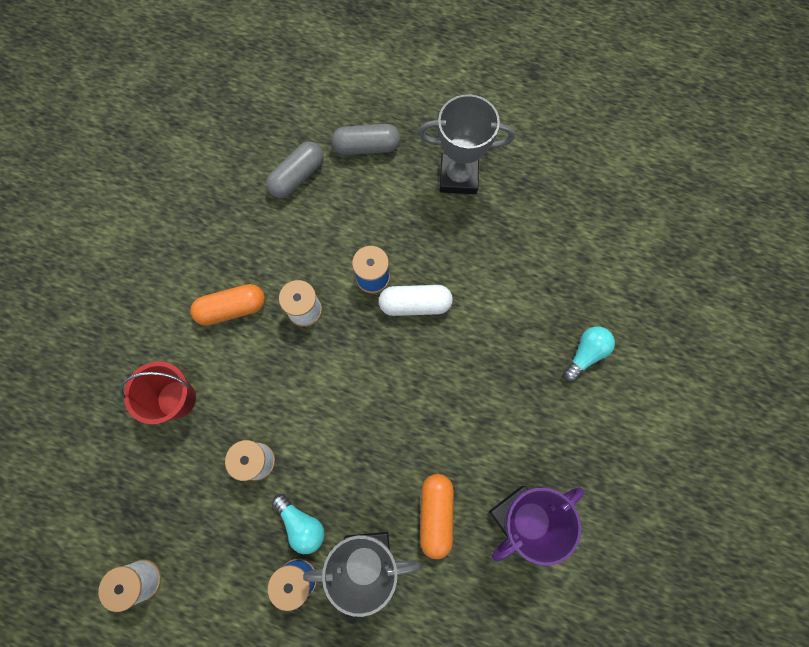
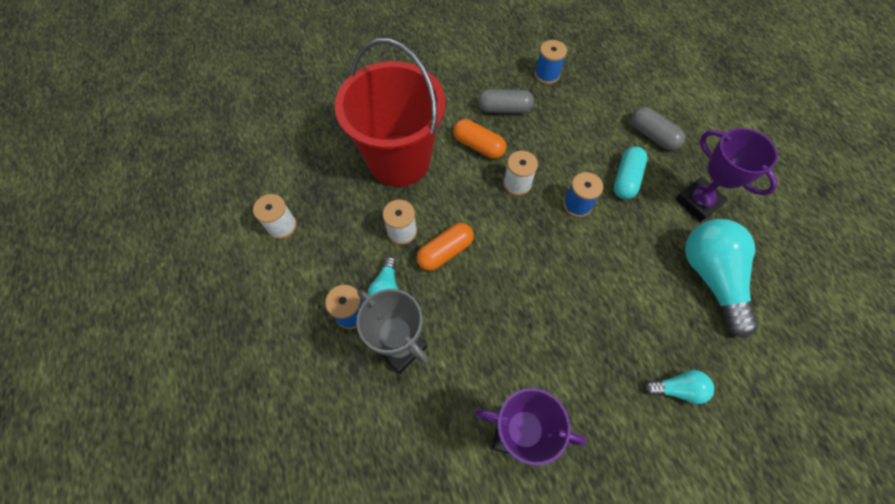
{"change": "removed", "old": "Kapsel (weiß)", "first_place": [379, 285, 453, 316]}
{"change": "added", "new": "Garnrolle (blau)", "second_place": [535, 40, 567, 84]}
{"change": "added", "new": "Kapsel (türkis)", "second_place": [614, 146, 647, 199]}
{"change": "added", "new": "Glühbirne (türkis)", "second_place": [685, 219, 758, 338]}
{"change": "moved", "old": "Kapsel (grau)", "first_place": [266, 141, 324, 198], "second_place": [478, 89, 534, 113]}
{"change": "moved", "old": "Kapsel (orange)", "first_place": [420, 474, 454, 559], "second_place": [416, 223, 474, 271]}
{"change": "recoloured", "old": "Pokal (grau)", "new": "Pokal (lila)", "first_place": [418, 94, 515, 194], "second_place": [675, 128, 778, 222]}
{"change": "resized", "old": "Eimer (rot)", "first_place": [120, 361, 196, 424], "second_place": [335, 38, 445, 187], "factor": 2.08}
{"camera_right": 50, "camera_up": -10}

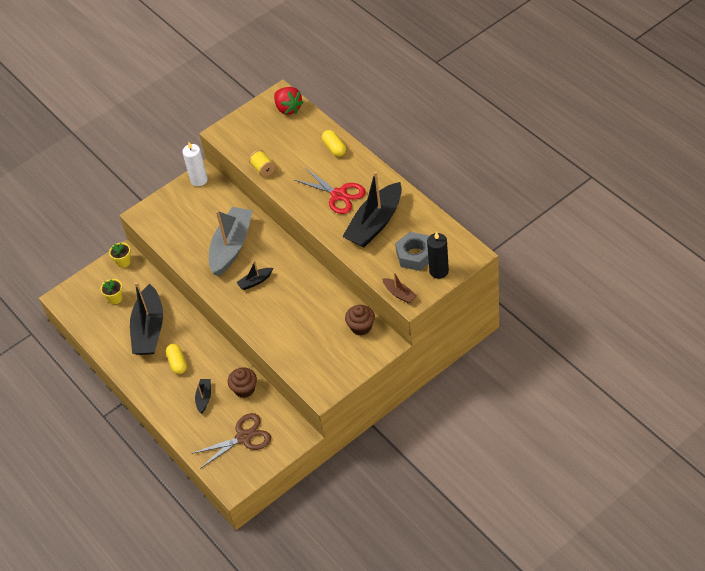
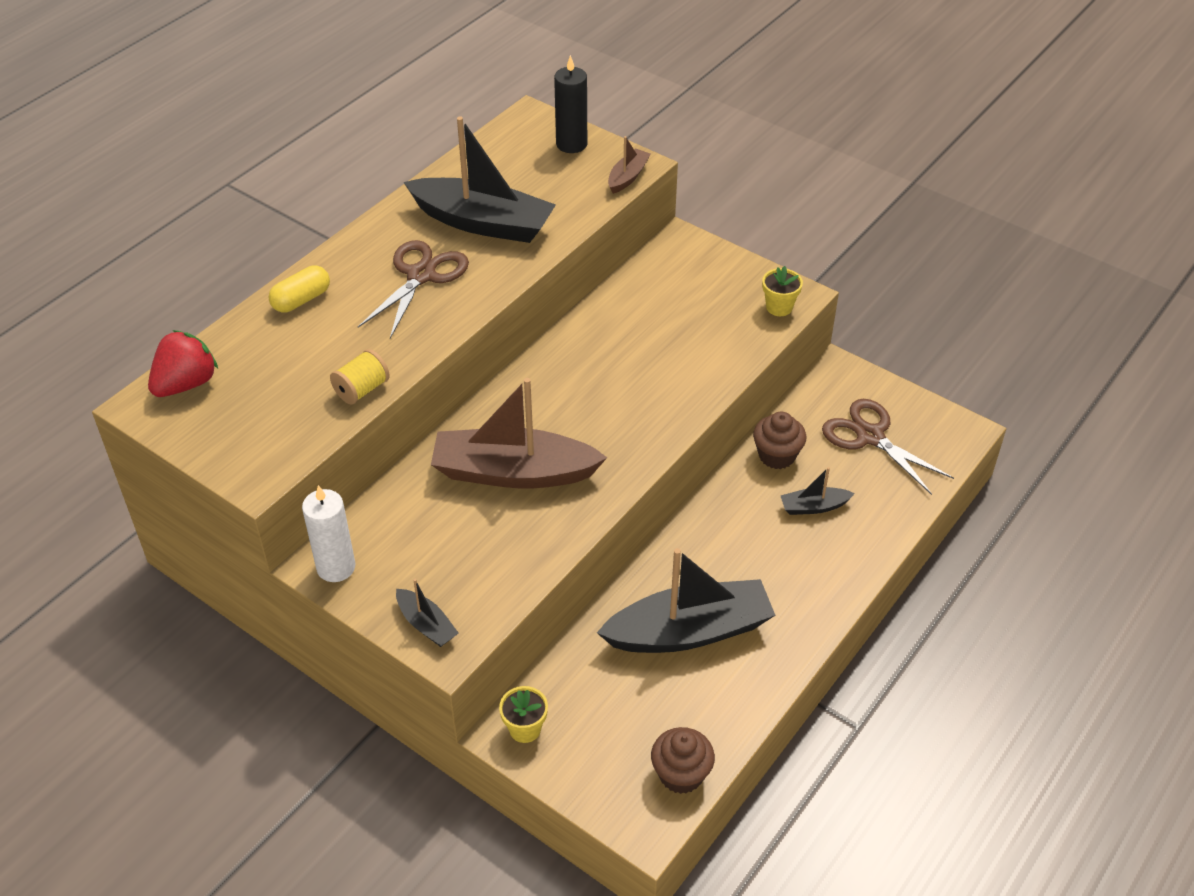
{"change": "removed", "old": "Kapsel (gelb)", "first_place": [166, 344, 187, 374]}
{"change": "removed", "old": "Sechskantmutter (grau)", "first_place": [395, 232, 429, 271]}
{"change": "moved", "old": "Blumentopf (gelb)", "first_place": [101, 279, 123, 304], "second_place": [762, 266, 803, 316]}
{"change": "moved", "old": "Boot (schwarz)", "first_place": [237, 261, 273, 290], "second_place": [396, 579, 458, 647]}
{"change": "moved", "old": "Muffin (braun)", "first_place": [345, 305, 375, 335], "second_place": [651, 727, 715, 794]}
{"change": "recoloured", "old": "Boot (grau)", "new": "Boot (braun)", "first_place": [209, 207, 253, 276], "second_place": [431, 378, 607, 488]}
{"change": "recoloured", "old": "Schere (rot)", "new": "Schere (braun)", "first_place": [295, 168, 366, 214], "second_place": [358, 240, 469, 339]}
{"camera_right": -110, "camera_up": -5}

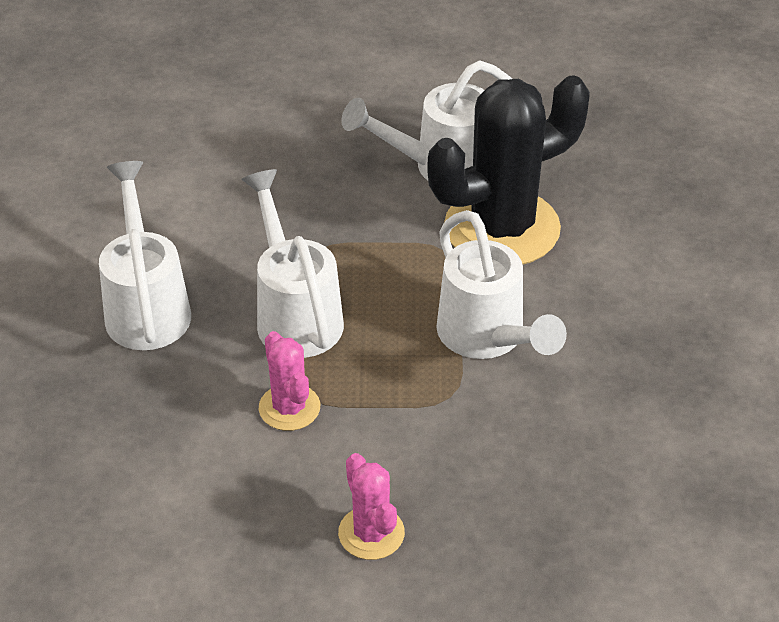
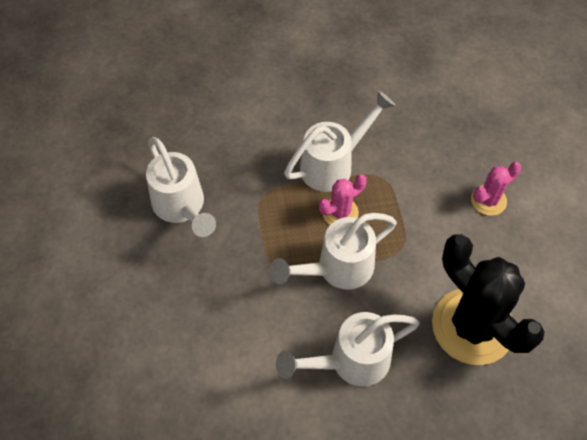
{"change": "moved", "old": "Kaktus (rosa)", "first_place": [259, 331, 320, 431], "second_place": [319, 174, 367, 225]}
{"change": "moved", "old": "Kaktus (schwarz)", "first_place": [427, 76, 590, 264], "second_place": [432, 234, 545, 365]}
{"camera_right": -100, "camera_up": 15}

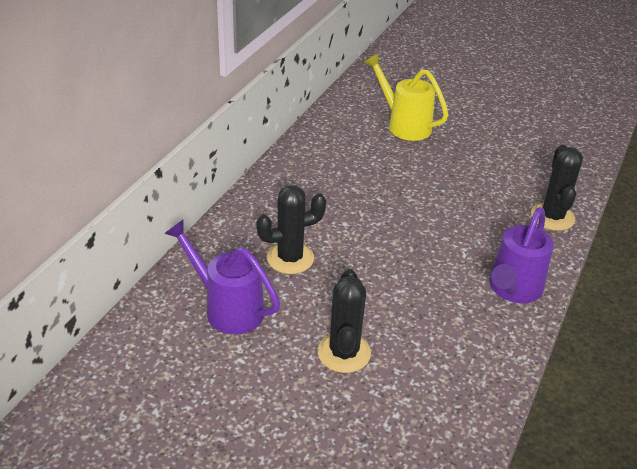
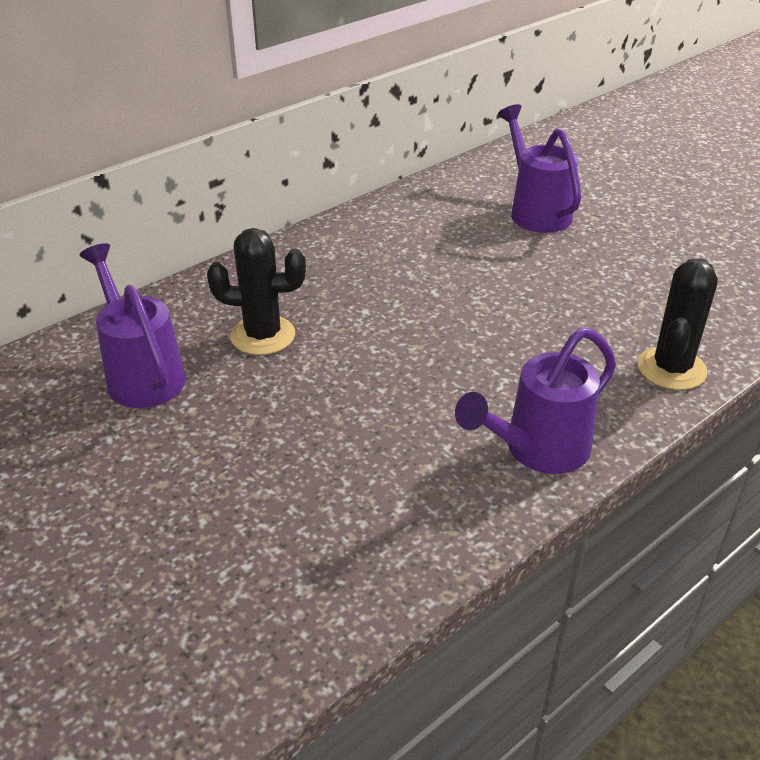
{"change": "removed", "old": "Kaktus (schwarz)", "first_place": [318, 269, 371, 373]}
{"change": "recoloured", "old": "Gießkanne (gelb)", "new": "Gießkanne (lila)", "first_place": [364, 53, 448, 141], "second_place": [498, 104, 581, 233]}
{"camera_right": 25, "camera_up": 0}

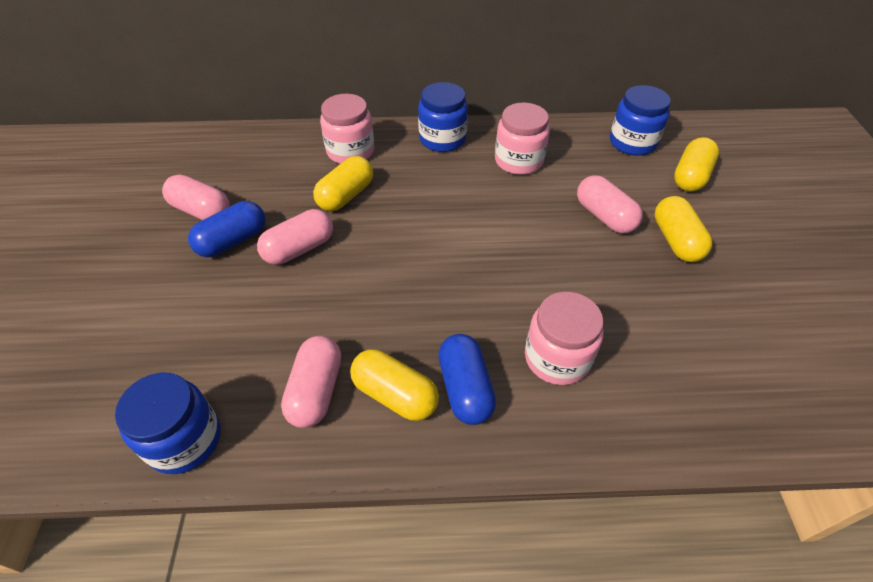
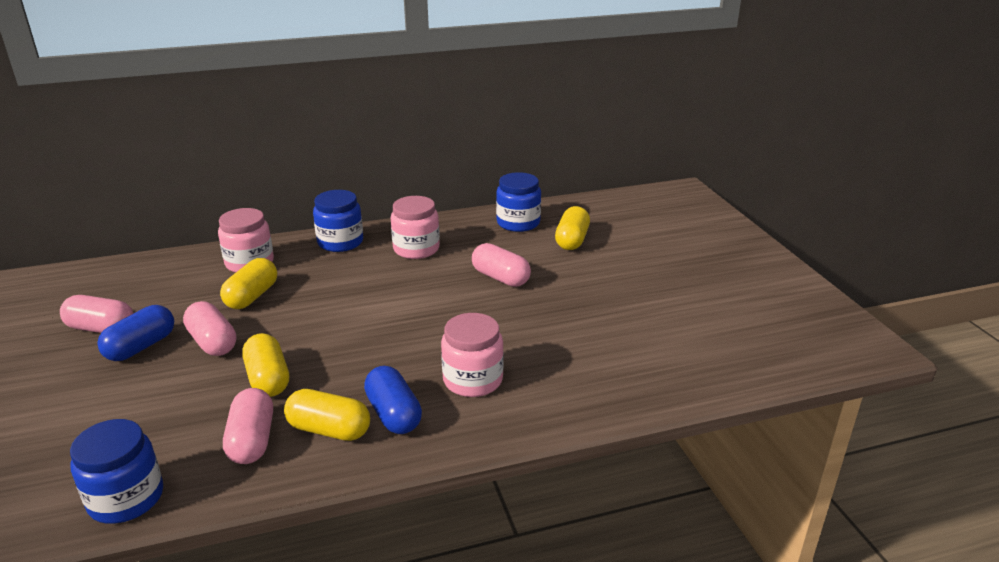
{"change": "moved", "old": "Kapsel (gelb)", "first_place": [654, 196, 712, 262], "second_place": [242, 333, 289, 397]}
{"change": "turned", "old": "Kapsel (rosa)", "first_place": [257, 209, 333, 265], "second_place": [183, 301, 236, 356], "degrees": -75}
{"camera_right": -15, "camera_up": -20}

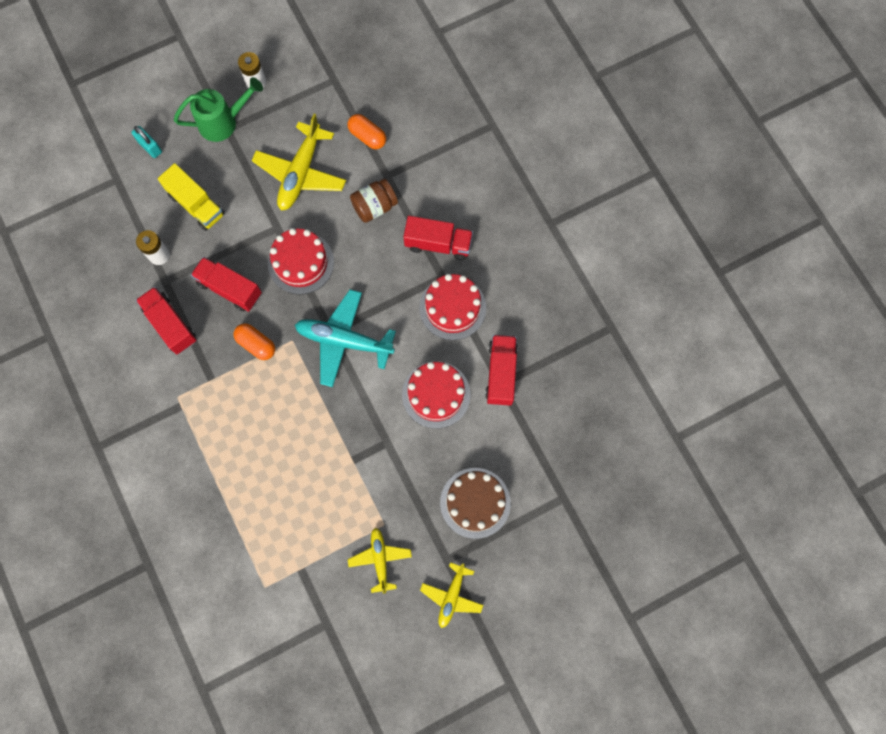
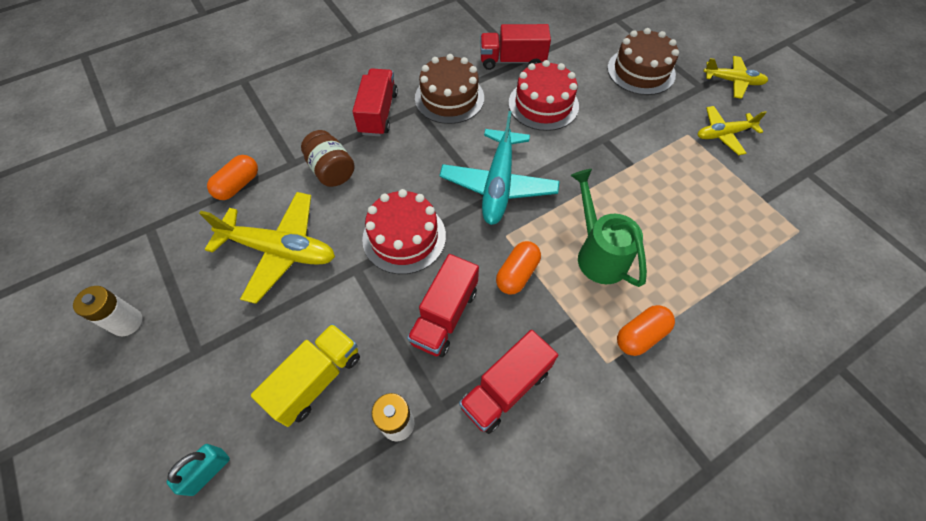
{"change": "added", "new": "Kapsel (orange)", "second_place": [617, 305, 675, 356]}
{"change": "moved", "old": "Gießkanne (grün)", "first_place": [174, 77, 263, 142], "second_place": [570, 169, 647, 287]}
{"change": "recoloured", "old": "Kuchen (rot)", "new": "Kuchen (braun)", "first_place": [419, 274, 486, 340], "second_place": [415, 54, 484, 124]}
{"camera_right": -95, "camera_up": -15}

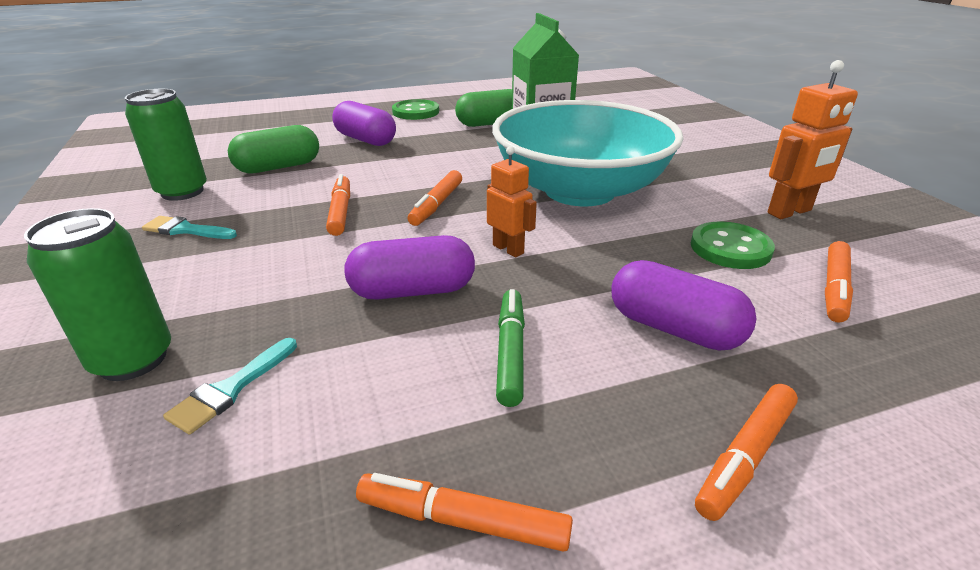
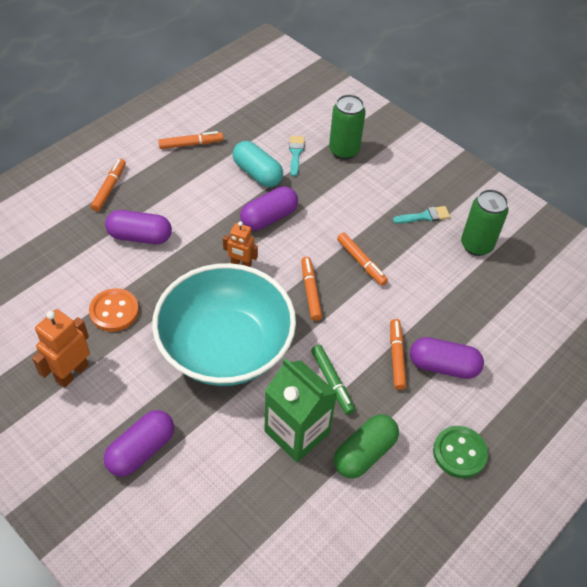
{"change": "removed", "old": "Kapsel (grün)", "first_place": [228, 125, 319, 174]}
{"change": "added", "new": "Kapsel (lila)", "second_place": [104, 410, 174, 477]}
{"change": "added", "new": "Kapsel (türkis)", "second_place": [233, 141, 283, 187]}
{"change": "moved", "old": "Filzstift (grün)", "first_place": [496, 289, 525, 407], "second_place": [311, 345, 355, 415]}
{"change": "moved", "old": "Filzstift (orange)", "first_place": [825, 241, 853, 323], "second_place": [390, 319, 406, 390]}
{"change": "recoloured", "old": "Knopf (grün)", "new": "Knopf (orange)", "first_place": [691, 221, 775, 269], "second_place": [89, 288, 139, 332]}
{"camera_right": 150, "camera_up": 20}

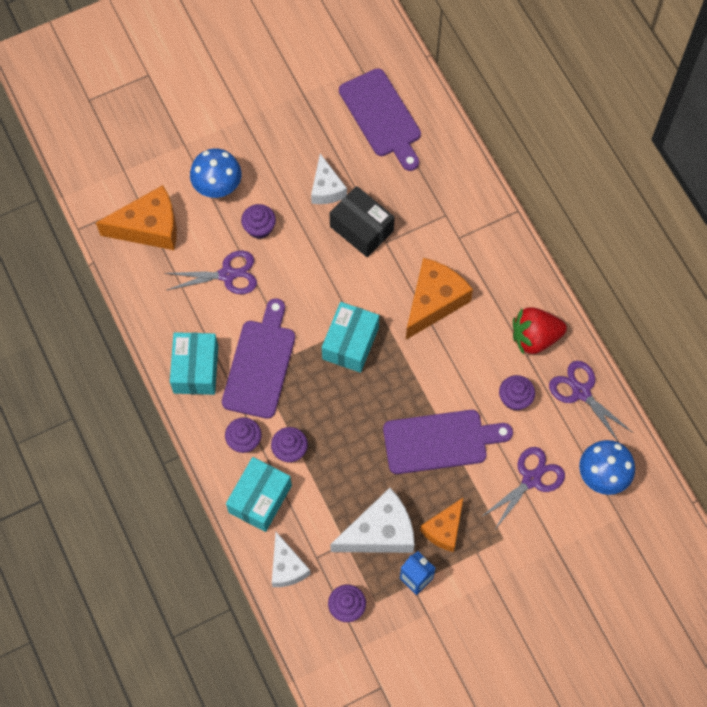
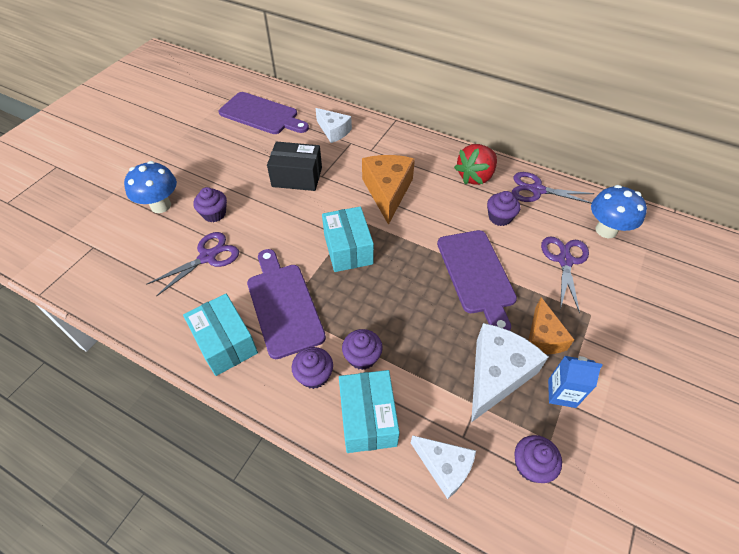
{"change": "removed", "old": "Käse (orange)", "first_place": [96, 185, 177, 250]}
{"change": "moved", "old": "Käse (weiß)", "first_place": [311, 154, 347, 204], "second_place": [315, 108, 352, 143]}
{"change": "turned", "old": "Schneidebrett (lila)", "first_place": [383, 410, 513, 474], "second_place": [437, 230, 517, 331], "degrees": 120}
{"camera_right": -35, "camera_up": -15}

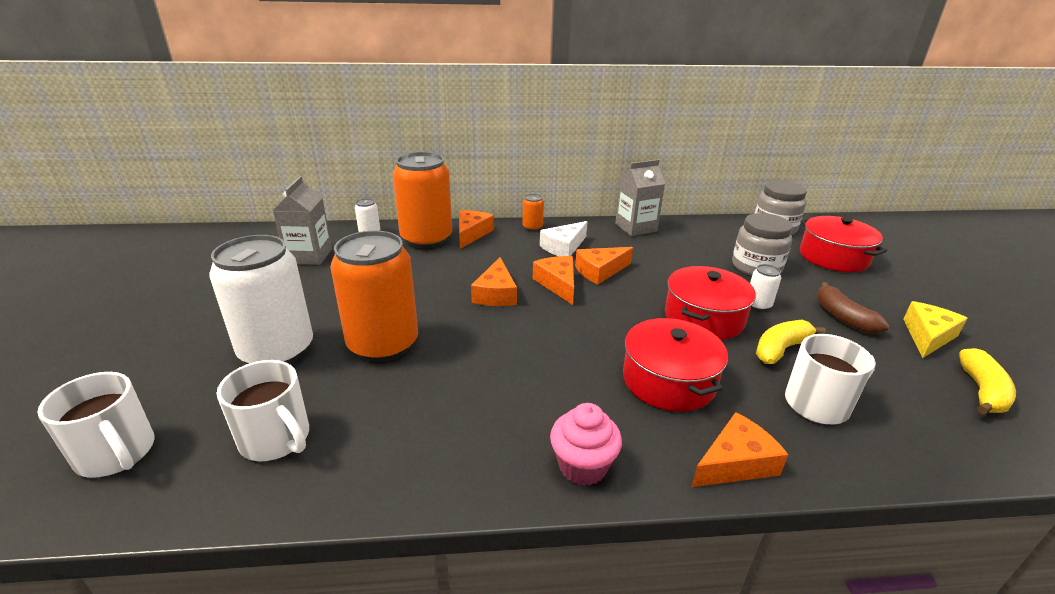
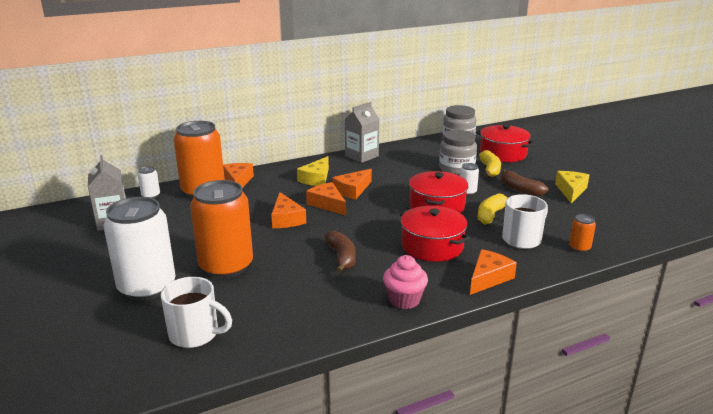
{"change": "removed", "old": "Tasse (weiß)", "first_place": [37, 372, 155, 478]}
{"change": "added", "new": "Banane (braun)", "second_place": [325, 231, 356, 273]}
{"change": "moved", "old": "Dose (orange)", "first_place": [522, 194, 544, 231], "second_place": [569, 214, 596, 252]}
{"change": "moved", "old": "Banane (gelb)", "first_place": [959, 348, 1016, 414], "second_place": [479, 150, 501, 177]}
{"change": "recoloured", "old": "Käse (weiß)", "new": "Käse (gelb)", "first_place": [540, 221, 588, 256], "second_place": [297, 156, 329, 186]}
{"camera_right": -20, "camera_up": -5}

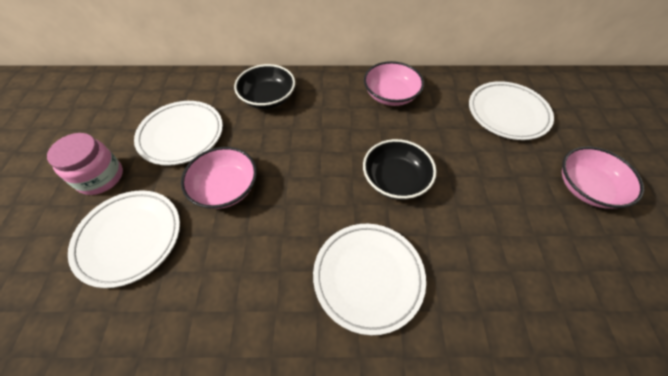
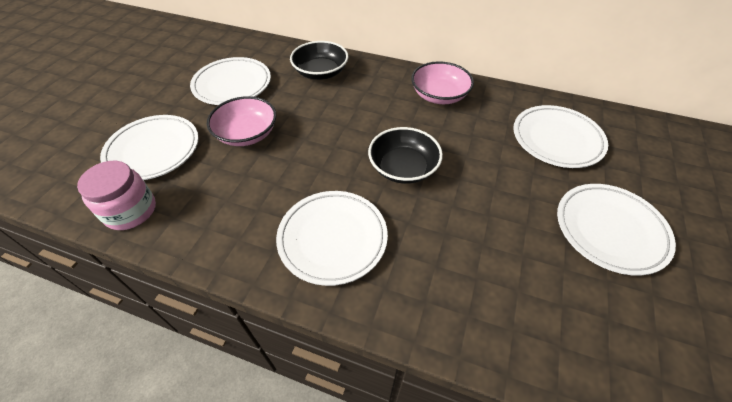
{"change": "moved", "old": "Einmachglas (rosa)", "first_place": [47, 133, 123, 195], "second_place": [77, 161, 156, 230]}
{"change": "replaced", "old": "Schüssel (rosa)", "new": "Teller (weiß)", "first_place": [562, 147, 644, 209], "second_place": [557, 184, 676, 276]}
{"camera_right": 20, "camera_up": -5}

